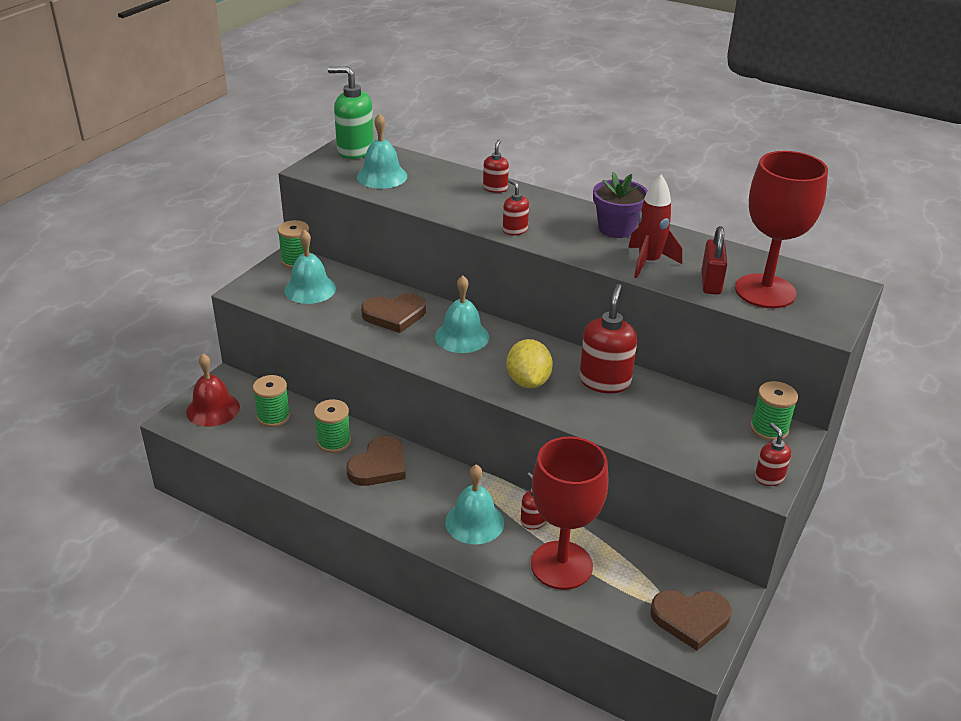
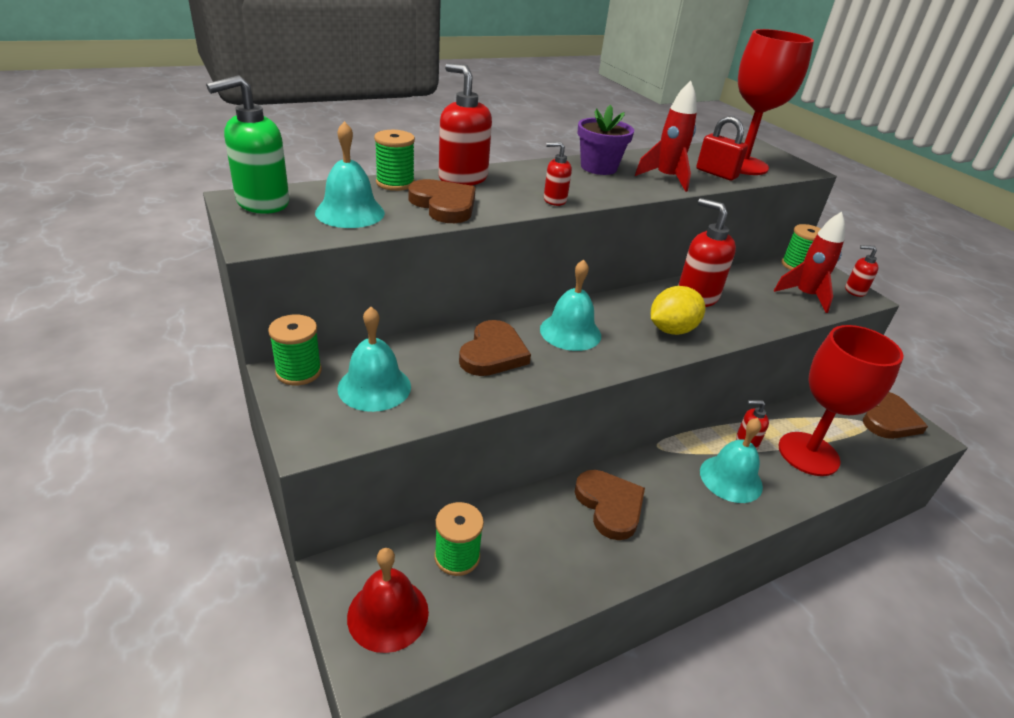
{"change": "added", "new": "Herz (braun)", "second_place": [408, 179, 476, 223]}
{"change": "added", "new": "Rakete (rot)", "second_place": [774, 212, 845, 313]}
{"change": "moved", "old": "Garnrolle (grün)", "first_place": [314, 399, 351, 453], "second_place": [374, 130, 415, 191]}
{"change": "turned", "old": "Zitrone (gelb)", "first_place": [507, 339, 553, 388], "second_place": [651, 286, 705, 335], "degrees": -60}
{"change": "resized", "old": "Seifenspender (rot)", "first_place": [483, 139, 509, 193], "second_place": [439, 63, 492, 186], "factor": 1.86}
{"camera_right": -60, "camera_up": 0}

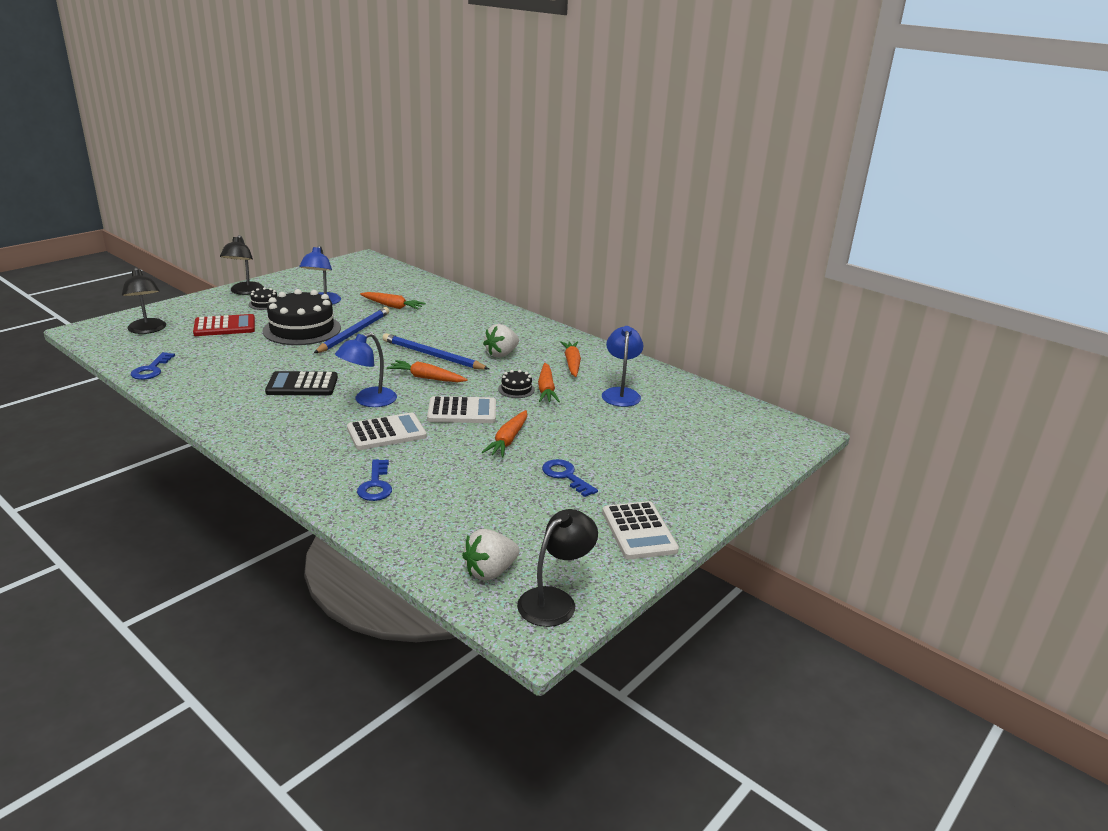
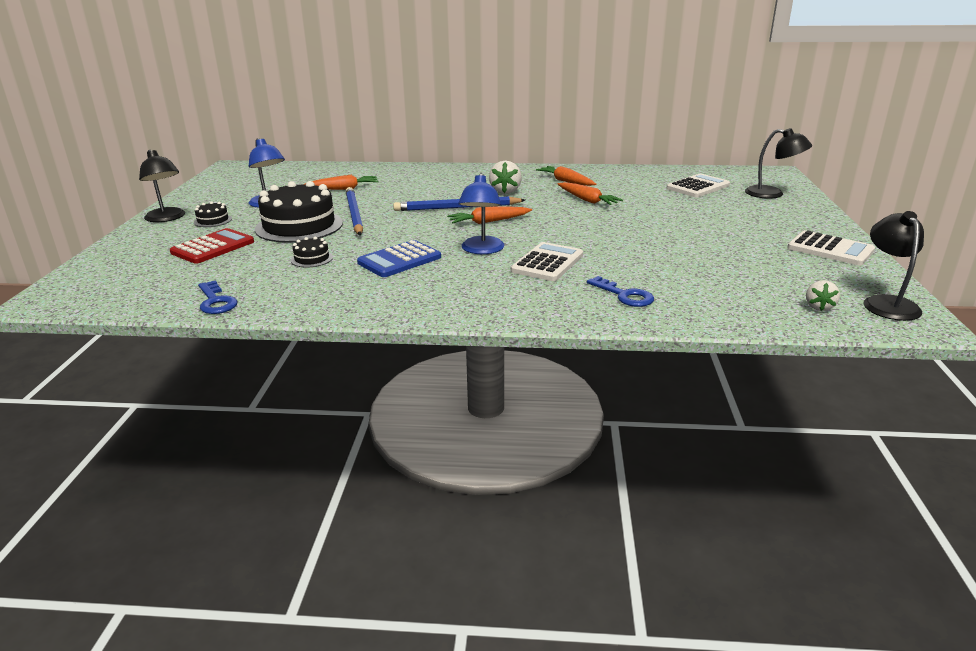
{"change": "removed", "old": "Karotte (orange)", "first_place": [482, 410, 527, 457]}
{"change": "removed", "old": "Schlüssel (blau)", "first_place": [542, 459, 598, 497]}
{"change": "removed", "old": "Lampe (blau)", "first_place": [602, 326, 643, 407]}
{"change": "moved", "old": "Lampe (schwarz)", "first_place": [122, 268, 166, 334], "second_place": [745, 128, 812, 199]}
{"change": "moved", "old": "Taschenrechner (weiß)", "first_place": [427, 396, 496, 423], "second_place": [666, 174, 730, 197]}
{"change": "moved", "old": "Kuchen (schwarz)", "first_place": [498, 370, 535, 398], "second_place": [291, 237, 333, 267]}
{"change": "recoloured", "old": "Taschenrechner (schwarz)", "new": "Taschenrechner (blau)", "first_place": [265, 371, 338, 396], "second_place": [357, 240, 441, 277]}
{"change": "resized", "old": "Erdbeere (weiß)", "first_place": [462, 529, 520, 581], "second_place": [806, 280, 840, 311], "factor": 0.64}
{"camera_right": -35, "camera_up": 0}

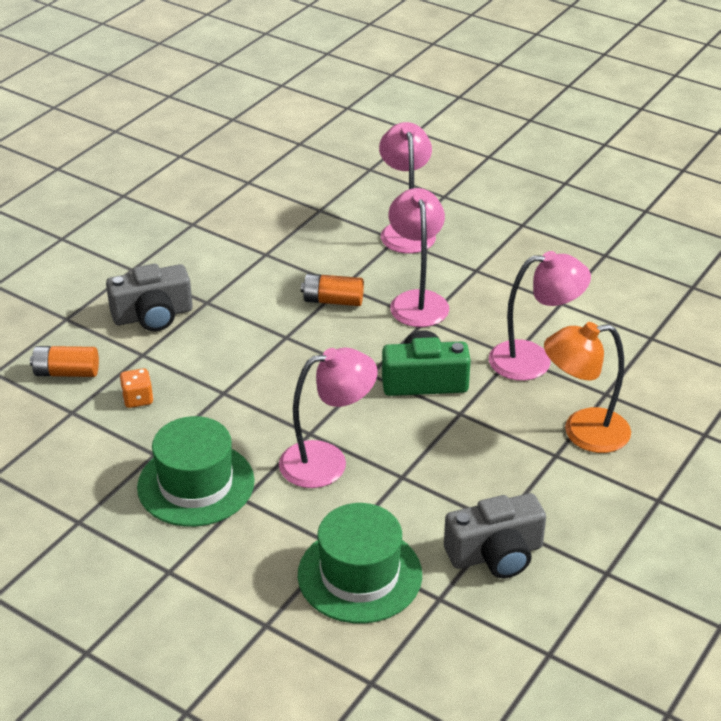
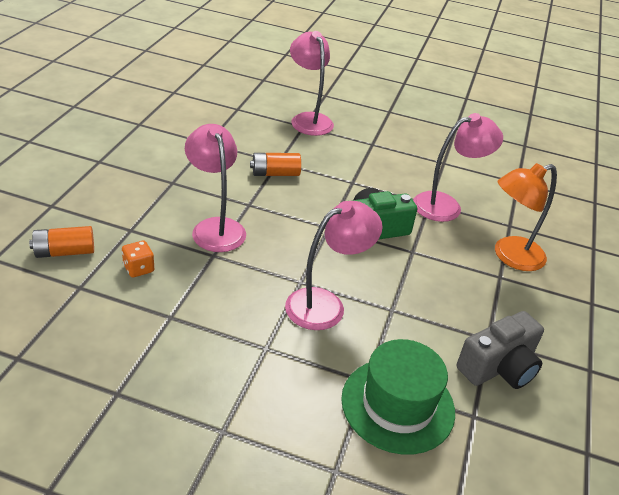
{"change": "removed", "old": "Kamera (grau)", "first_place": [106, 264, 193, 331]}
{"change": "removed", "old": "Hut (grün)", "first_place": [137, 416, 254, 527]}
{"change": "moved", "old": "Lampe (rosa)", "first_place": [389, 188, 449, 327], "second_place": [185, 124, 246, 252]}
{"camera_right": -20, "camera_up": 0}

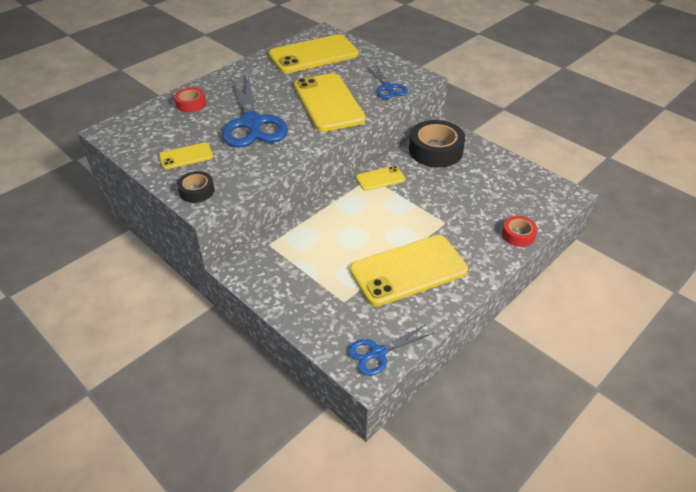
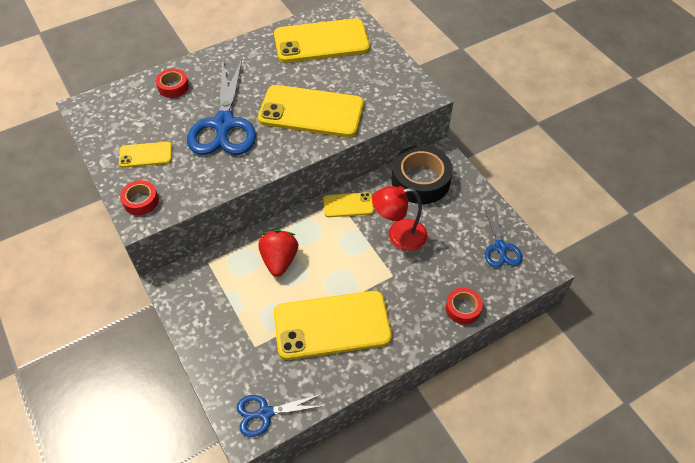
{"change": "added", "new": "Erdbeere (rot)", "second_place": [258, 230, 298, 277]}
{"change": "added", "new": "Lampe (rot)", "second_place": [372, 186, 428, 251]}
{"change": "moved", "old": "Schere (blau)", "first_place": [367, 65, 408, 99], "second_place": [484, 205, 522, 267]}
{"change": "recoloured", "old": "Klebeband (schwarz)", "new": "Klebeband (rot)", "first_place": [177, 171, 215, 203], "second_place": [120, 180, 159, 215]}
{"change": "turned", "old": "Handy (gelb)", "first_place": [294, 73, 366, 132], "second_place": [258, 85, 364, 137], "degrees": -75}
{"camera_right": 15, "camera_up": 10}

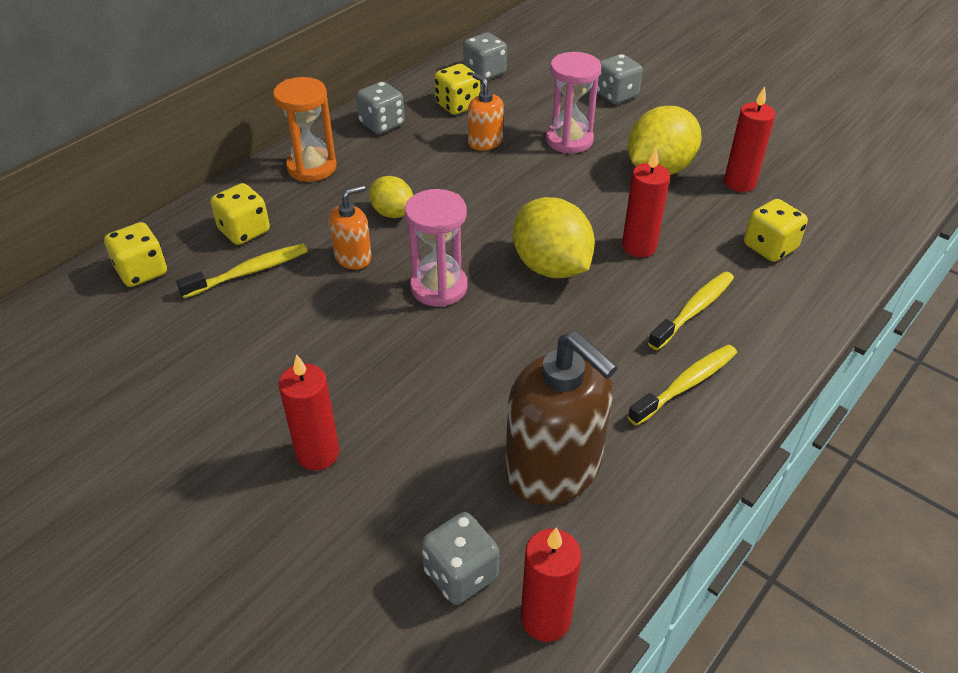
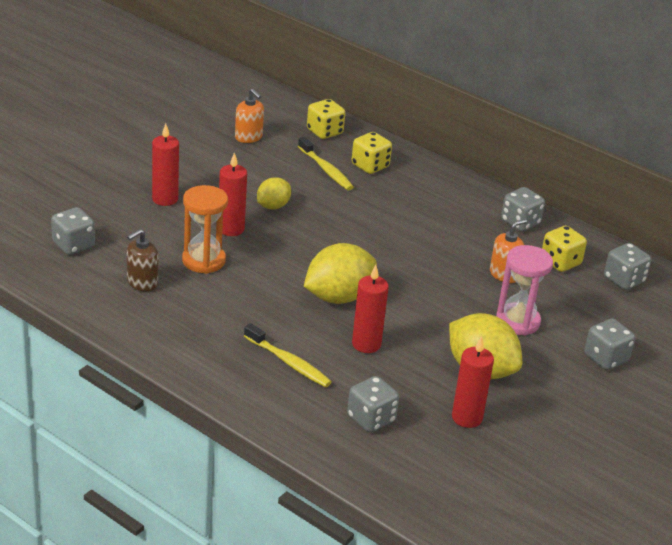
{"change": "removed", "old": "Sanduhr (rosa)", "first_place": [405, 189, 468, 307]}
{"change": "removed", "old": "Zahnbürste (gelb)", "first_place": [627, 345, 737, 426]}
{"change": "moved", "old": "Sanduhr (orange)", "first_place": [273, 77, 337, 182], "second_place": [182, 185, 228, 274]}
{"change": "moved", "old": "Seifenspender (orange)", "first_place": [329, 185, 372, 269], "second_place": [235, 89, 264, 143]}
{"change": "moved", "old": "Zitrone (gelb)", "first_place": [369, 176, 413, 218], "second_place": [257, 177, 291, 209]}
{"change": "moved", "old": "Kerze (rot)", "first_place": [521, 527, 581, 642], "second_place": [219, 152, 247, 236]}
{"change": "recoloured", "old": "Spielwürfel (gelb)", "new": "Spielwürfel (grau)", "first_place": [744, 199, 808, 262], "second_place": [347, 376, 399, 433]}
{"change": "resized", "old": "Seifenspender (braun)", "first_place": [505, 331, 618, 505], "second_place": [127, 229, 158, 291], "factor": 0.51}
{"camera_right": 85, "camera_up": -10}

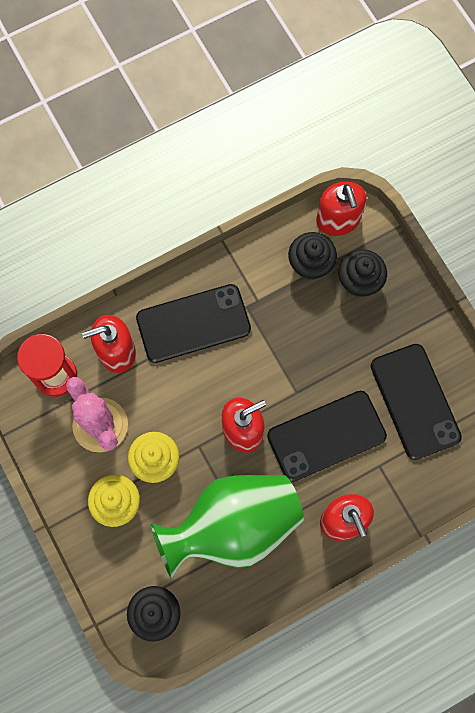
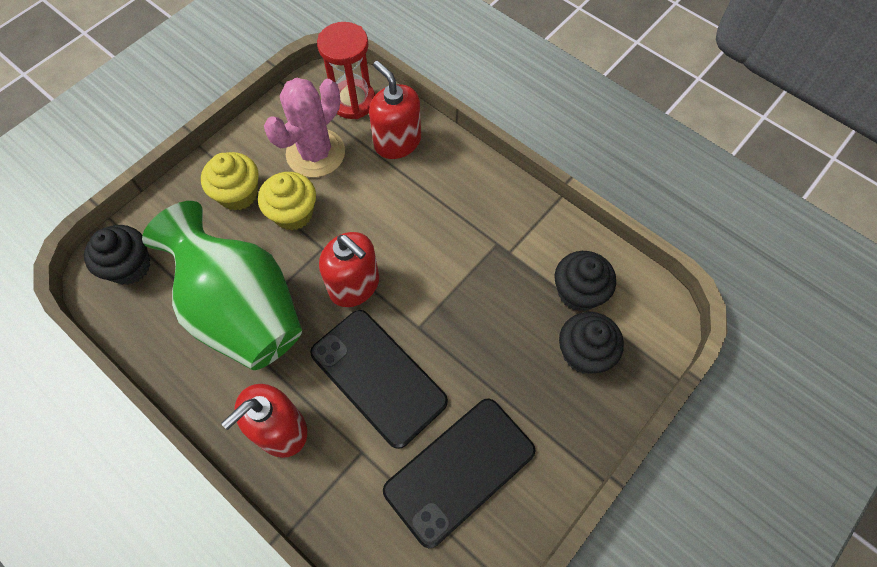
{"change": "removed", "old": "Handy (schwarz)", "first_place": [136, 284, 251, 363]}
{"change": "removed", "old": "Seifenspender (rot)", "first_place": [316, 181, 366, 236]}
{"camera_right": 70, "camera_up": -10}

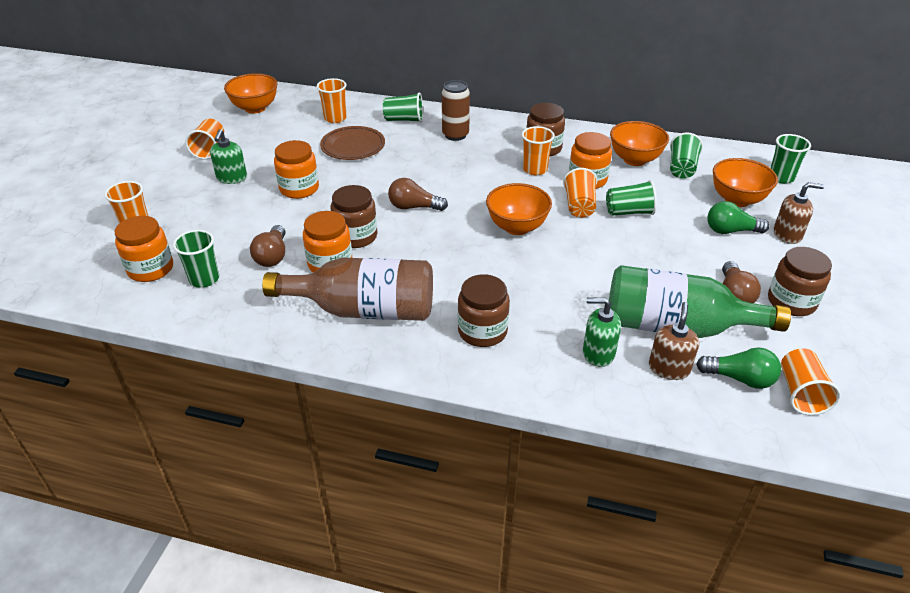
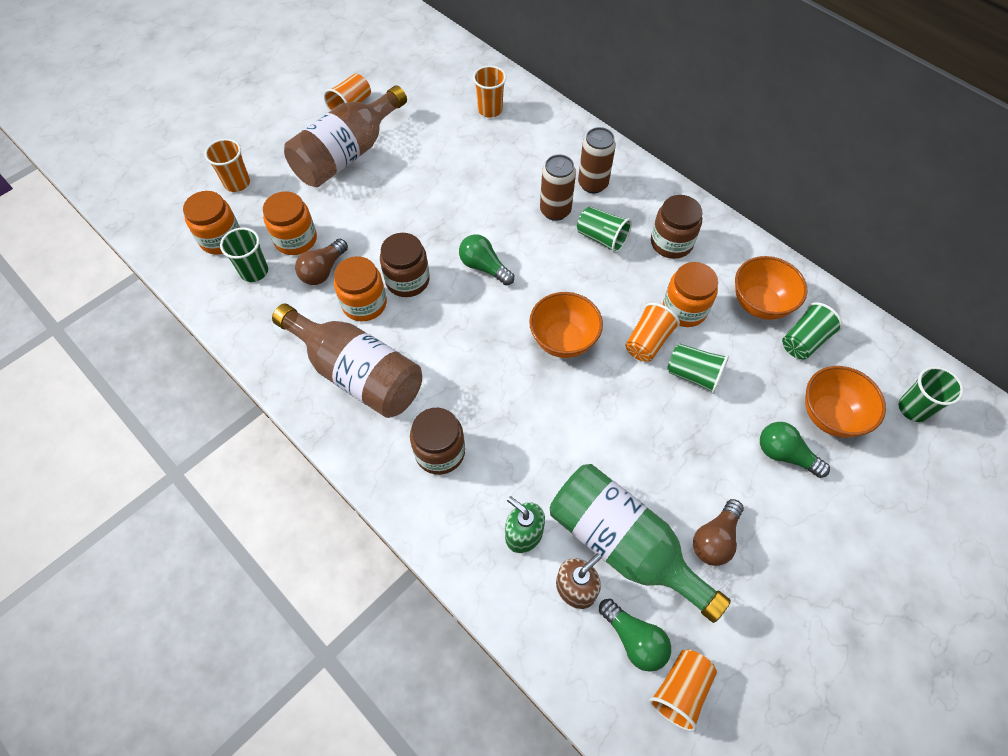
{"change": "removed", "old": "Schüssel (orange)", "first_place": [224, 73, 278, 114]}
{"change": "removed", "old": "Teller (braun)", "first_place": [320, 126, 385, 160]}
{"change": "removed", "old": "Becher (orange)", "first_place": [522, 126, 555, 175]}
{"change": "removed", "old": "Einmachglas (braun)", "first_place": [768, 247, 832, 316]}
{"change": "removed", "old": "Seifenspender (braun)", "first_place": [774, 182, 824, 244]}
{"change": "added", "new": "Dose (braun)", "second_place": [540, 154, 576, 221]}
{"change": "moved", "old": "Einmachglas (orange)", "first_place": [274, 140, 319, 199], "second_place": [263, 191, 317, 255]}
{"change": "moved", "old": "Becher (grün)", "first_place": [383, 92, 423, 123], "second_place": [577, 207, 632, 253]}
{"change": "replaced", "old": "Seifenspender (grün)", "new": "Flasche (braun)", "first_place": [210, 129, 247, 184], "second_place": [284, 85, 407, 187]}
{"change": "recoloured", "old": "Glühbirne (braun)", "new": "Glühbirne (grün)", "first_place": [388, 178, 448, 211], "second_place": [459, 234, 514, 285]}
{"camera_right": 30, "camera_up": 20}

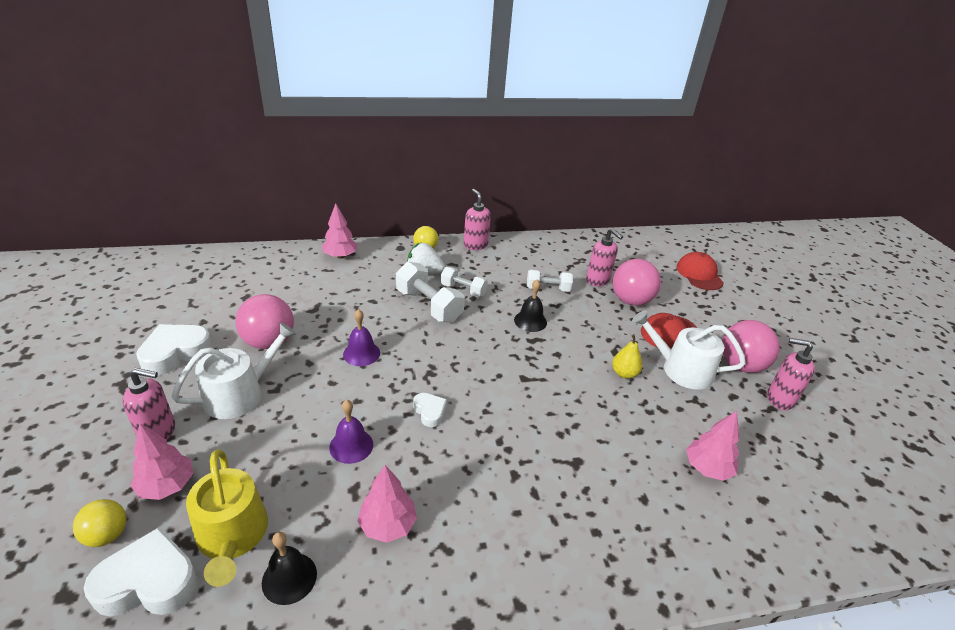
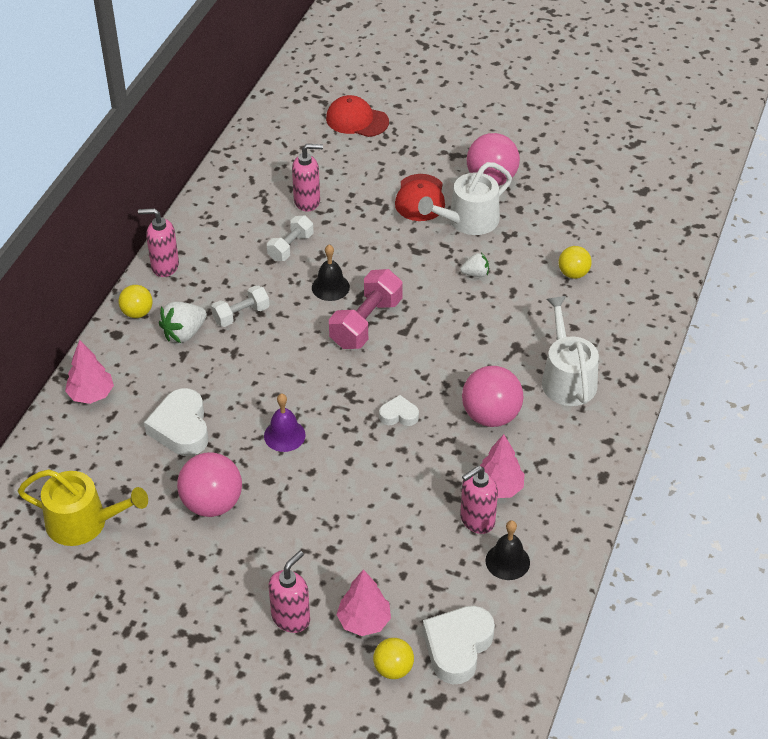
{"change": "removed", "old": "Glocke (lila)", "first_place": [329, 400, 373, 464]}
{"change": "removed", "old": "Hantel (weiß)", "first_place": [396, 262, 465, 322]}
{"change": "removed", "old": "Birne (gelb)", "first_place": [612, 334, 642, 379]}
{"change": "added", "new": "Hantel (rosa)", "second_place": [329, 269, 403, 349]}
{"change": "added", "new": "Erdbeere (weiß)", "second_place": [460, 253, 489, 277]}
{"change": "moved", "old": "Herz (weiß)", "first_place": [136, 324, 213, 375], "second_place": [144, 388, 208, 456]}
{"change": "moved", "old": "Gießkanne (weiß)", "first_place": [172, 322, 297, 419], "second_place": [542, 296, 599, 406]}
{"change": "moved", "old": "Gießkanne (gelb)", "first_place": [186, 449, 268, 587], "second_place": [18, 469, 148, 546]}
{"change": "moved", "old": "Ball (rosa)", "first_place": [613, 259, 661, 306], "second_place": [462, 366, 523, 427]}
{"change": "moved", "old": "Seifenspender (rosa)", "first_place": [767, 338, 815, 410], "second_place": [460, 466, 498, 534]}
{"change": "replaced", "old": "Baum (rosa)", "new": "Ball (gelb)", "first_place": [686, 411, 739, 481], "second_place": [559, 246, 592, 279]}
{"camera_right": -55, "camera_up": 10}

